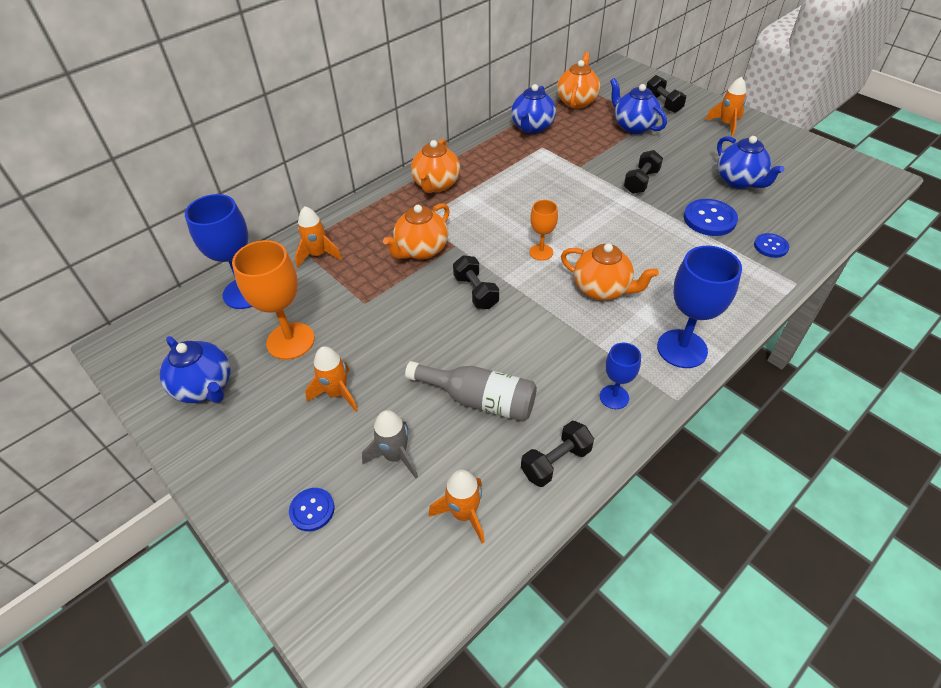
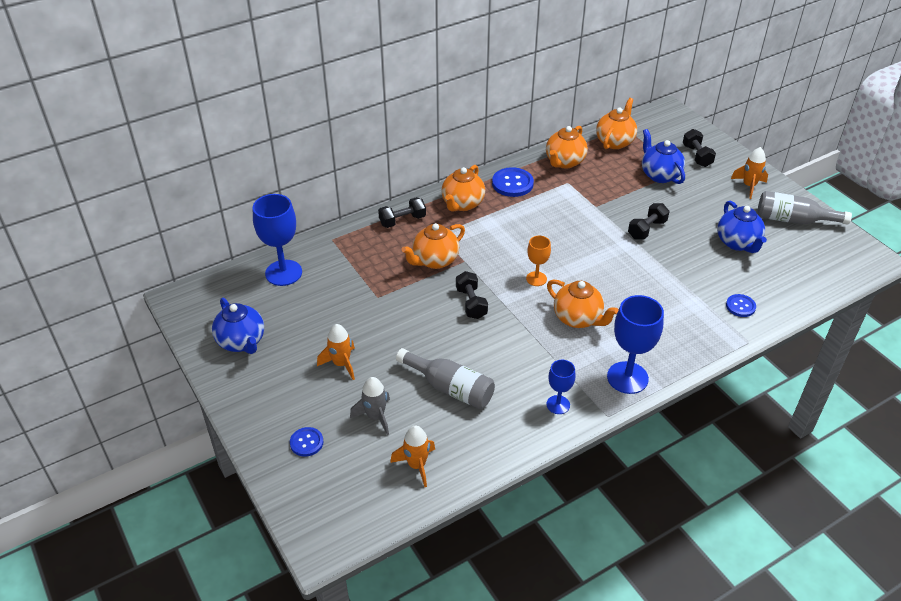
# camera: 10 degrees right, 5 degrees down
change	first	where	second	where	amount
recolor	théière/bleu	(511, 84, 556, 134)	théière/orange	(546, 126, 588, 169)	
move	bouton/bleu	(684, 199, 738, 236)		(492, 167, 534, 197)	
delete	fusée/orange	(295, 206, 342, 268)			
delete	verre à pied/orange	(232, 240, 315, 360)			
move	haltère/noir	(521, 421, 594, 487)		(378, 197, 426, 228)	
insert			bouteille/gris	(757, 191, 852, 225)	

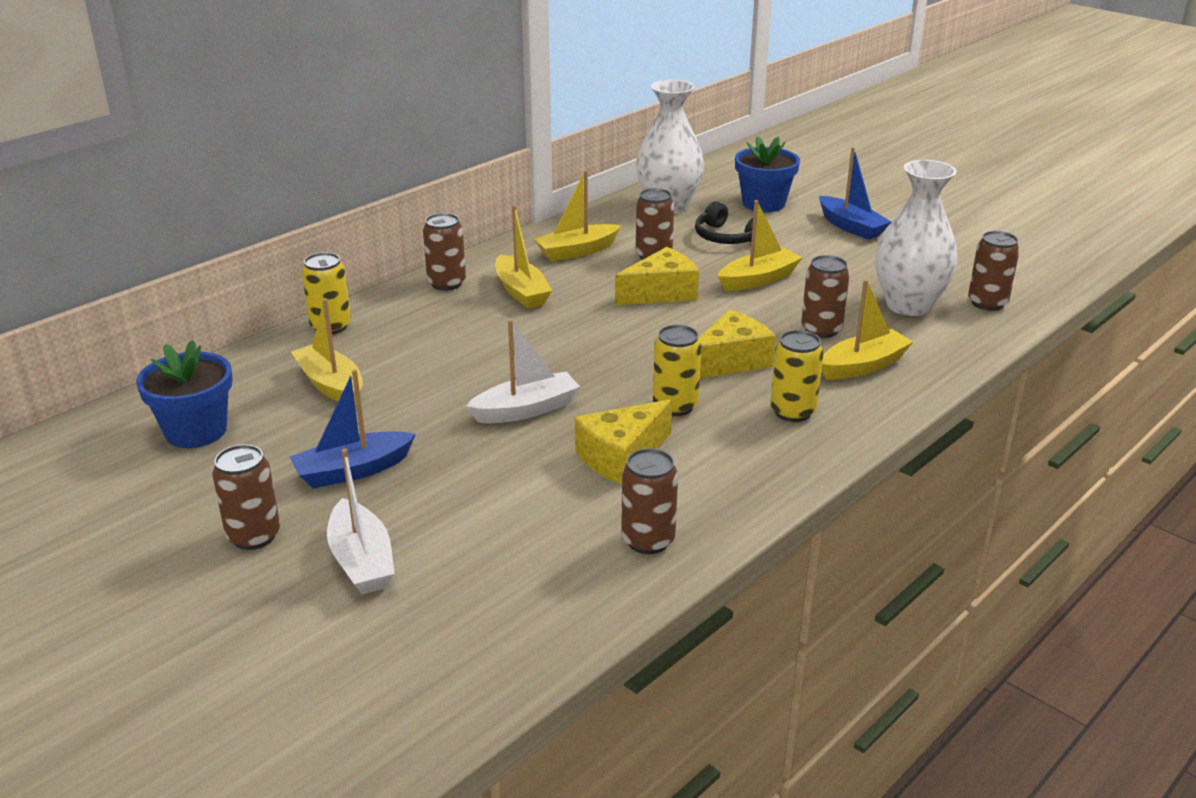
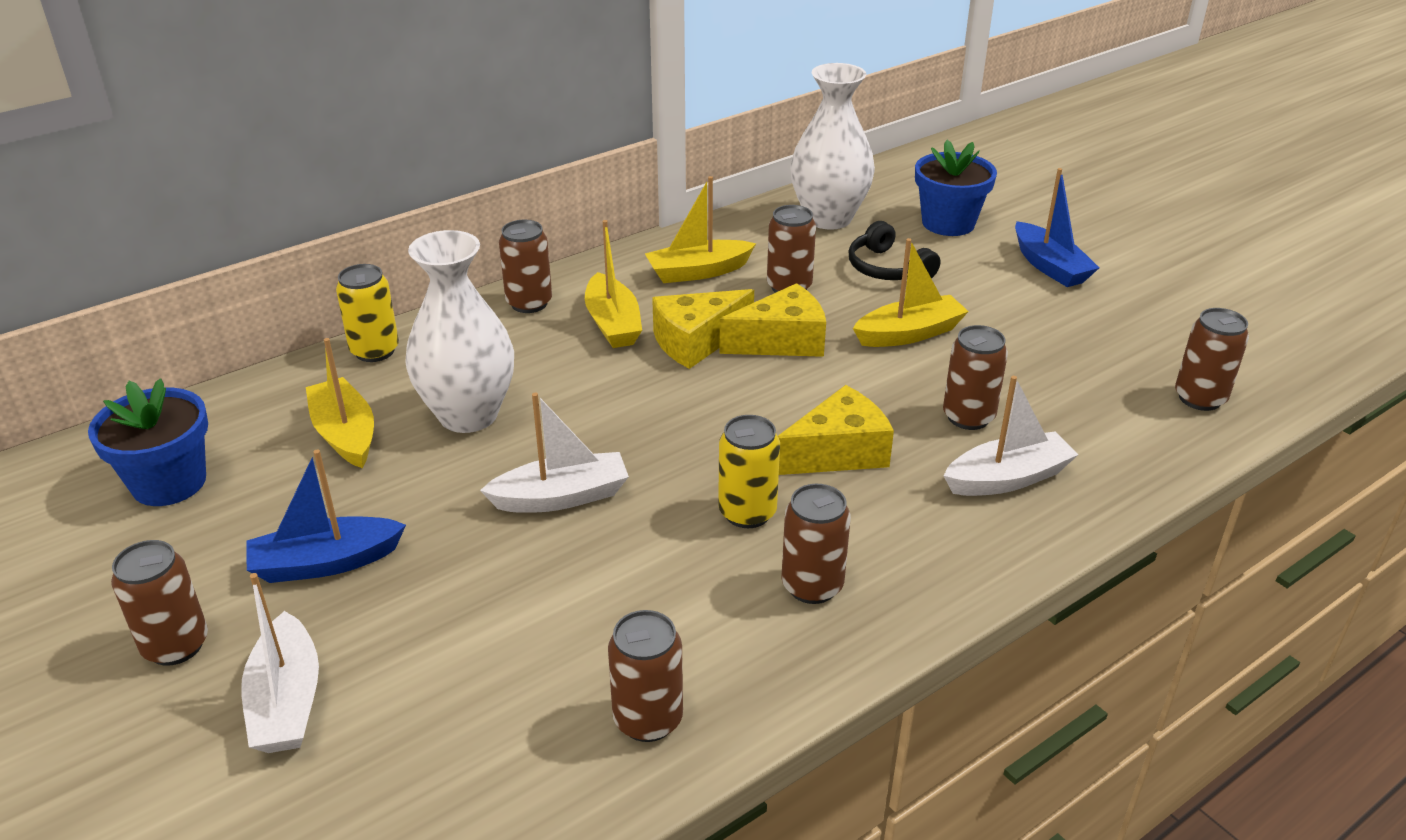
# camera: 10 degrees right, 5 degrees up
change	first	where	second	where	amount
move	vase/blanc	(876, 160, 958, 316)		(405, 230, 514, 433)	
recolor	bateau/jaune	(822, 279, 913, 380)	bateau/blanc	(944, 376, 1079, 496)	
delete	canette/jaune	(770, 330, 823, 422)			
move	fromage/jaune	(575, 399, 672, 485)		(652, 289, 754, 369)	
insert			canette/marron	(781, 484, 851, 604)	

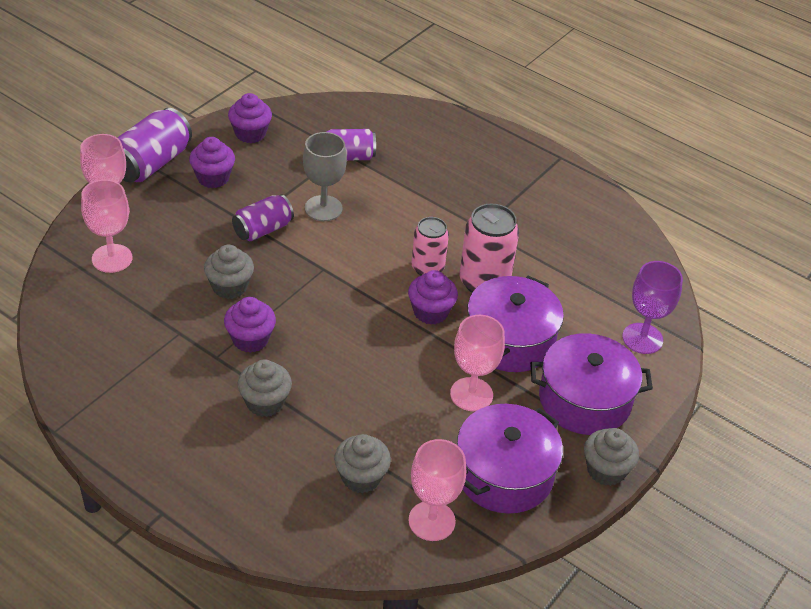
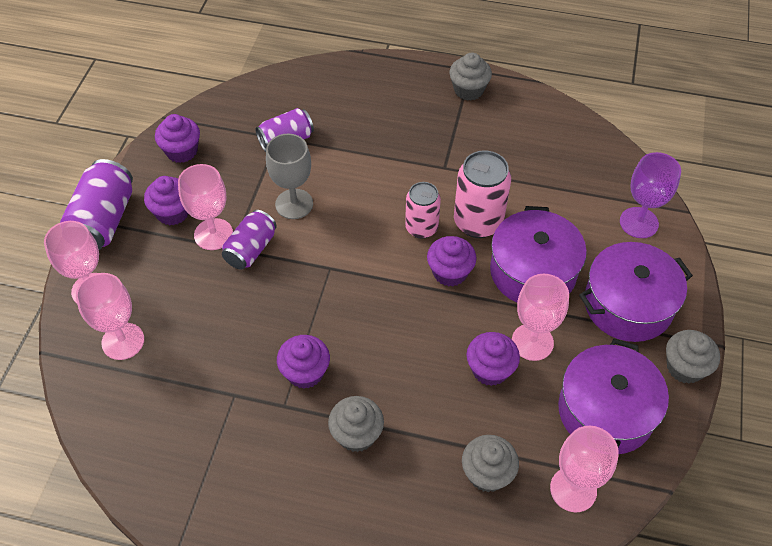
# camera: 20 degrees left, 10 degrees up
change	first	where	second	where	amount
move	muffin/gris	(204, 245, 254, 299)		(449, 53, 492, 101)	
insert			verre à pied/rose	(178, 164, 233, 250)	
insert			muffin/violet	(466, 332, 520, 386)	

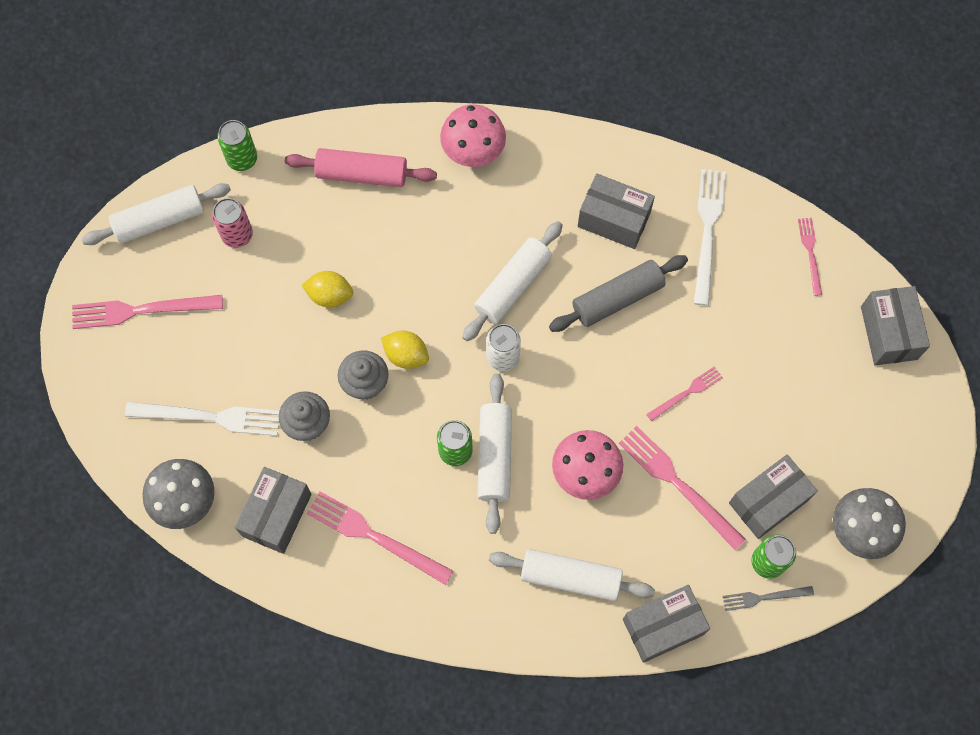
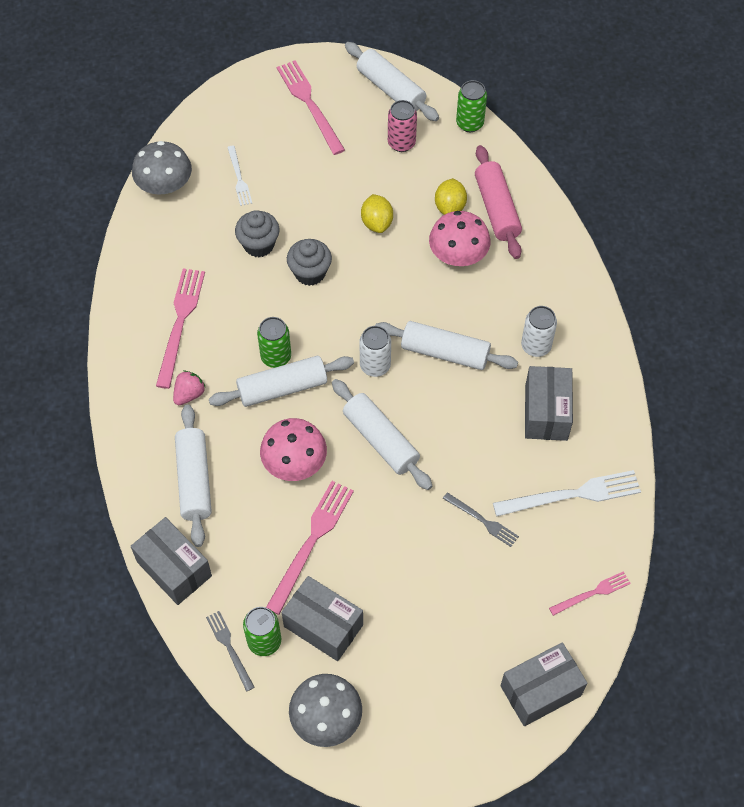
# camera: 70 degrees right, 10 degrees down
change	first	where	second	where	amount
move	champignon/rose	(440, 104, 506, 167)		(429, 211, 491, 266)	
delete	rouleau à pâtisserie/gris	(549, 255, 688, 332)			
move	citron/jaune	(381, 331, 429, 369)		(435, 178, 467, 215)	
delete	fourchette/rose	(646, 367, 723, 421)			
resize	fourchette/blanc	(125, 402, 279, 436)		(227, 146, 252, 206)	x0.56
delete	boîte/gris	(235, 467, 312, 554)			
insert			canette/blanc	(521, 306, 557, 357)	
insert			fraise/rose	(173, 371, 205, 405)	
insert			rouleau à pâtisserie/blanc	(332, 379, 432, 490)	
insert			fourchette/gris	(443, 492, 519, 547)	

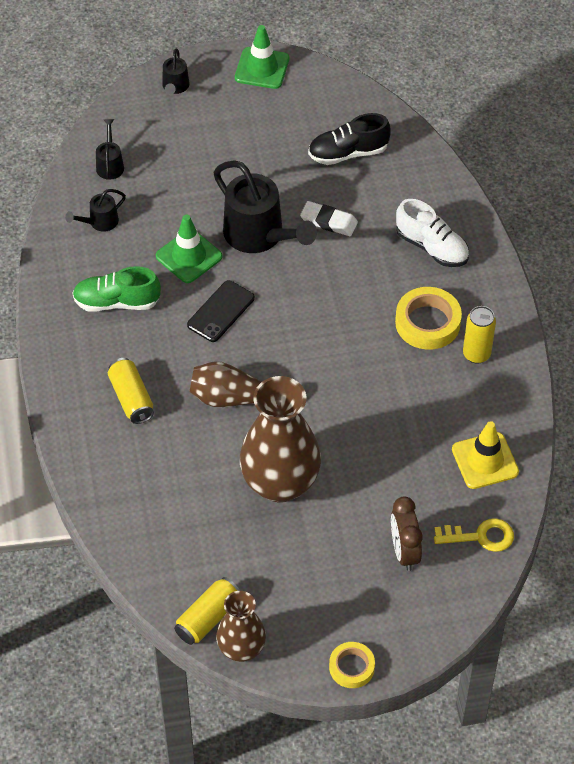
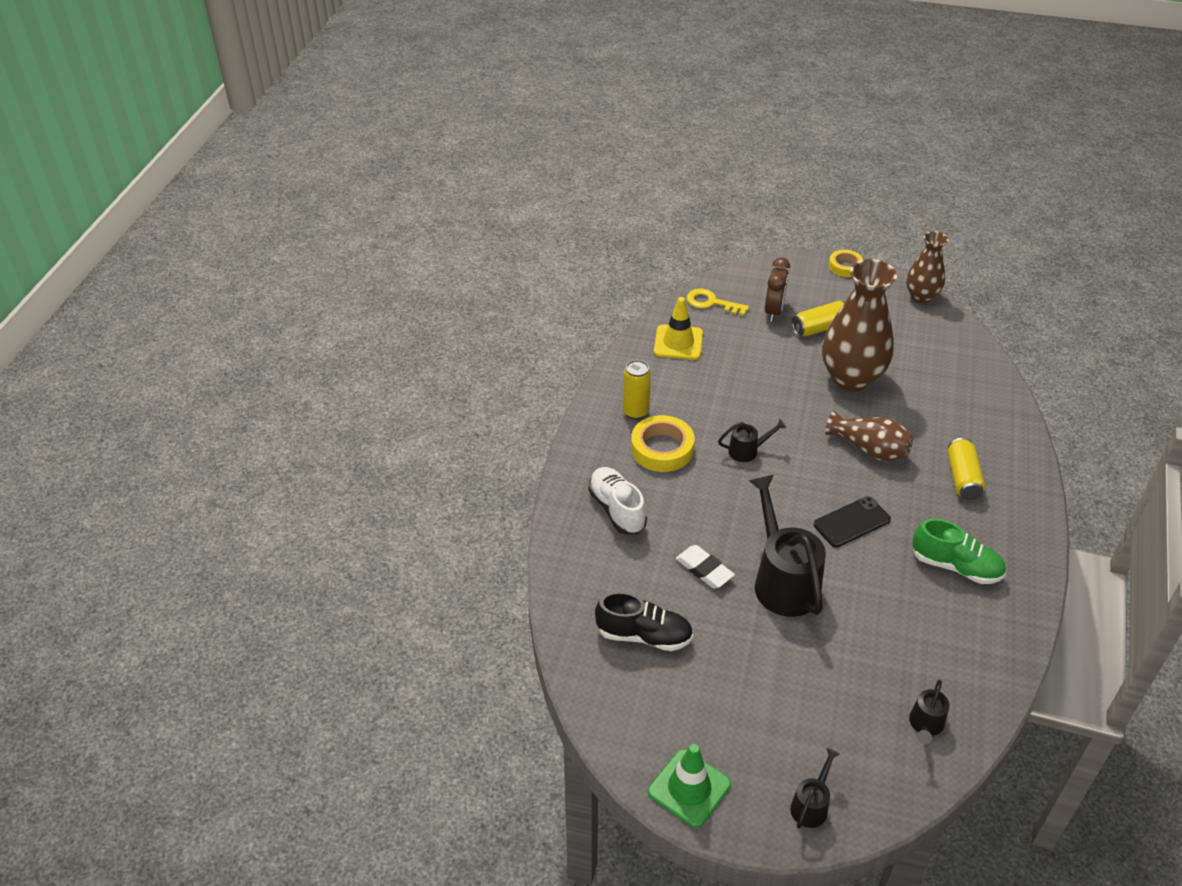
# camera: 155 degrees left, 10 degrees down
change	first	where	second	where	amount
move	arrosoir/noir	(65, 189, 126, 232)		(718, 419, 786, 462)	
delete	cône de chantier/vert	(156, 215, 223, 283)			
move	canette/jaune	(174, 577, 240, 645)		(792, 301, 845, 336)	

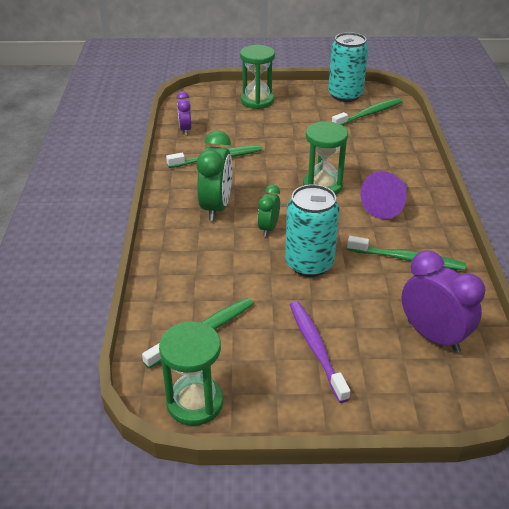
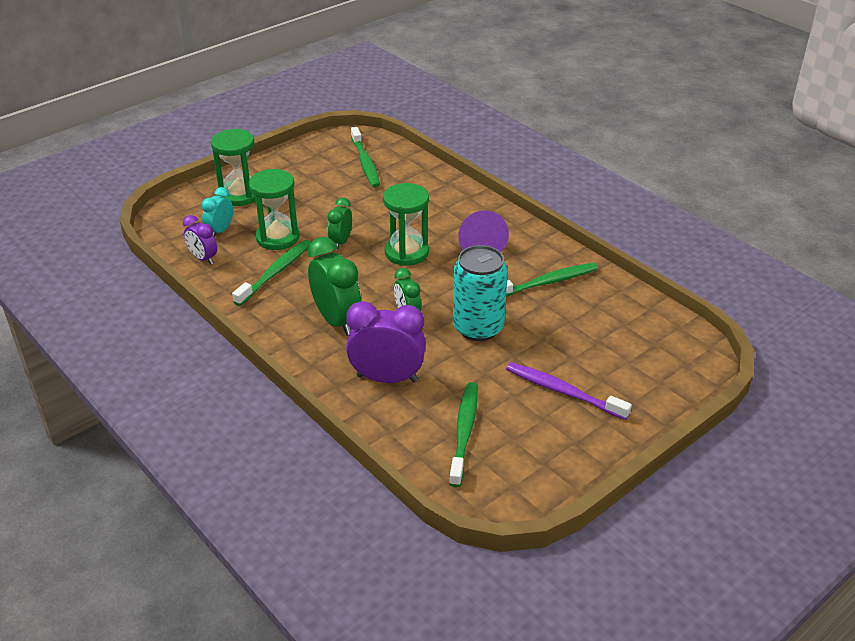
# camera: 40 degrees left, 0 degrees up
change	first	where	second	where	amount
delete	canette/turquoise	(328, 32, 369, 102)			
rotate	brosse à dents/vert	(332, 98, 402, 126)		(351, 127, 380, 188)	150 degrees clockwise
move	réveil/violet	(402, 250, 485, 353)		(346, 301, 426, 383)	
move	sablier/vert	(159, 322, 223, 426)		(249, 169, 300, 250)	
insert			réveil/turquoise	(202, 187, 233, 237)	
insert			réveil/vert	(328, 197, 352, 250)	

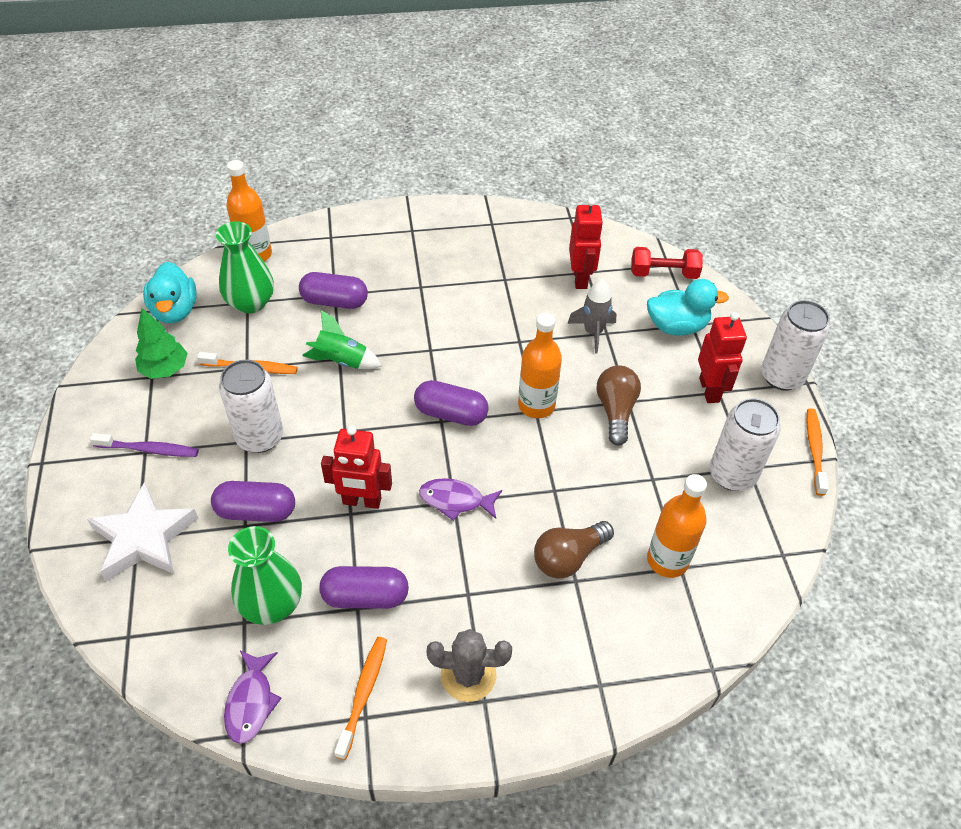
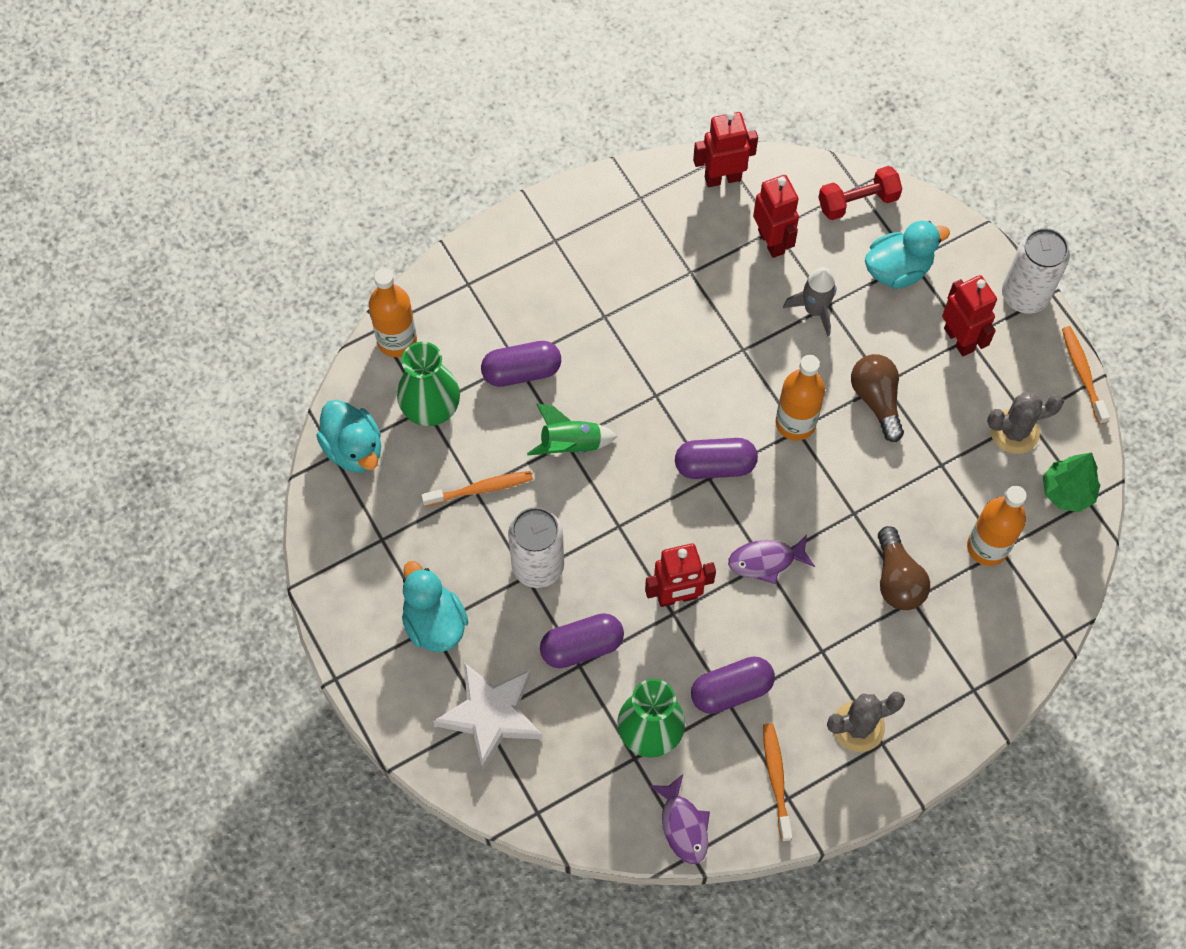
# camera: 20 degrees left, 15 degrees up
change	first	where	second	where	amount
move	arbre/vert	(135, 308, 188, 379)		(1043, 452, 1100, 512)	
replace	canette/blanc	(710, 398, 781, 491)	cactus/gris	(987, 391, 1064, 454)	
replace	brosse à dents/violet	(90, 433, 199, 457)	canard/turquoise	(402, 561, 469, 652)	
rotate	ampoule/marron	(534, 521, 614, 579)		(878, 526, 930, 610)	45 degrees counterclockwise
insert			robot/rouge	(693, 111, 758, 187)	

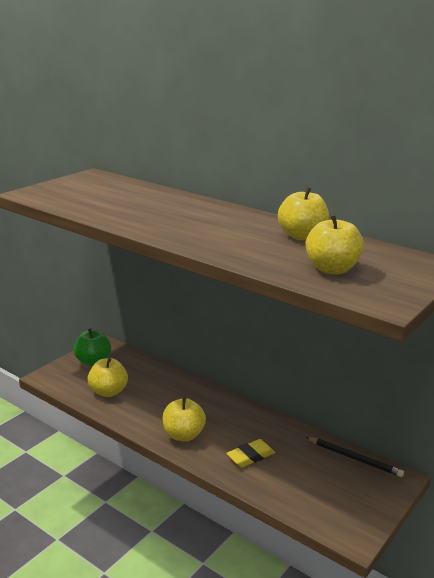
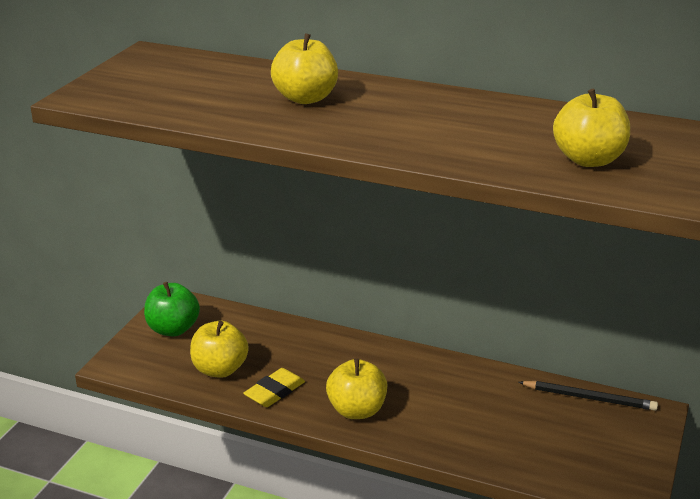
# camera: 15 degrees left, 5 degrees up
change	first	where	second	where	amount
move	pomme/jaune	(278, 187, 329, 241)		(271, 33, 338, 104)	
move	gomme/jaune	(226, 439, 275, 467)		(243, 368, 305, 407)	

